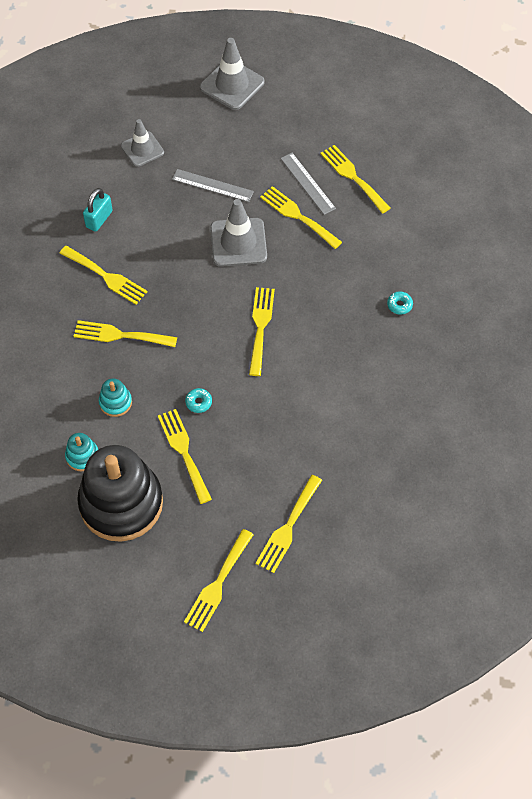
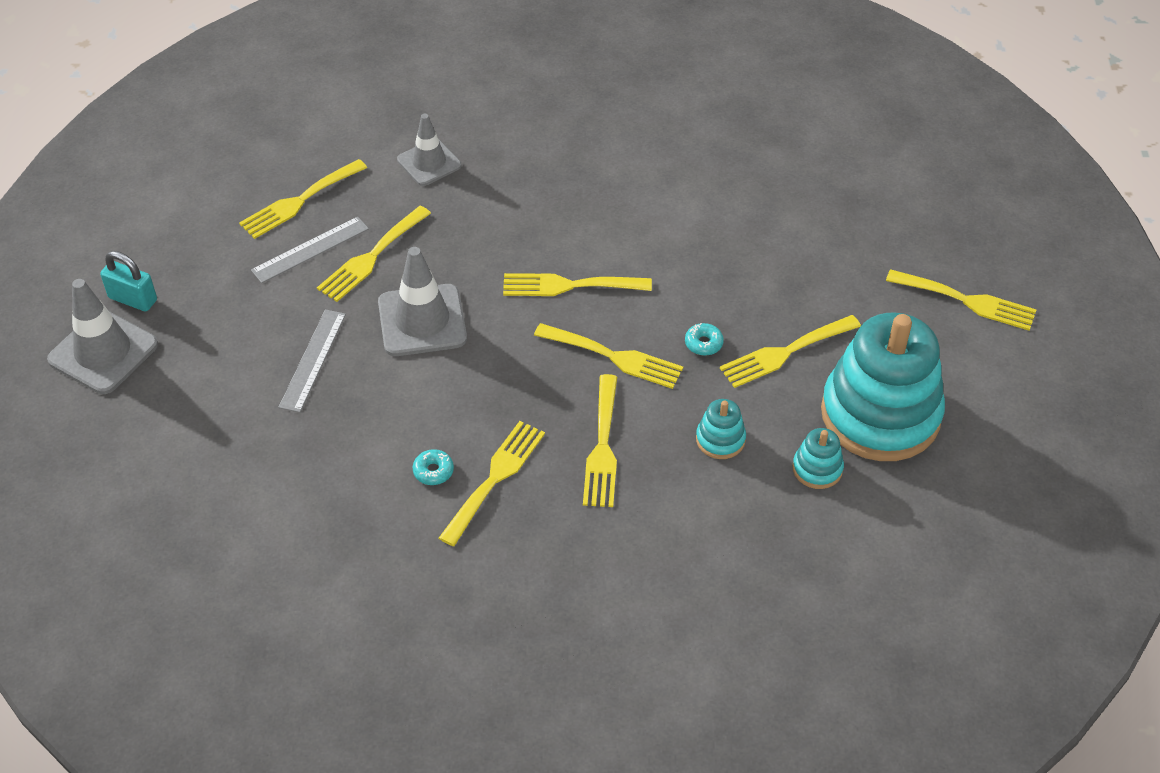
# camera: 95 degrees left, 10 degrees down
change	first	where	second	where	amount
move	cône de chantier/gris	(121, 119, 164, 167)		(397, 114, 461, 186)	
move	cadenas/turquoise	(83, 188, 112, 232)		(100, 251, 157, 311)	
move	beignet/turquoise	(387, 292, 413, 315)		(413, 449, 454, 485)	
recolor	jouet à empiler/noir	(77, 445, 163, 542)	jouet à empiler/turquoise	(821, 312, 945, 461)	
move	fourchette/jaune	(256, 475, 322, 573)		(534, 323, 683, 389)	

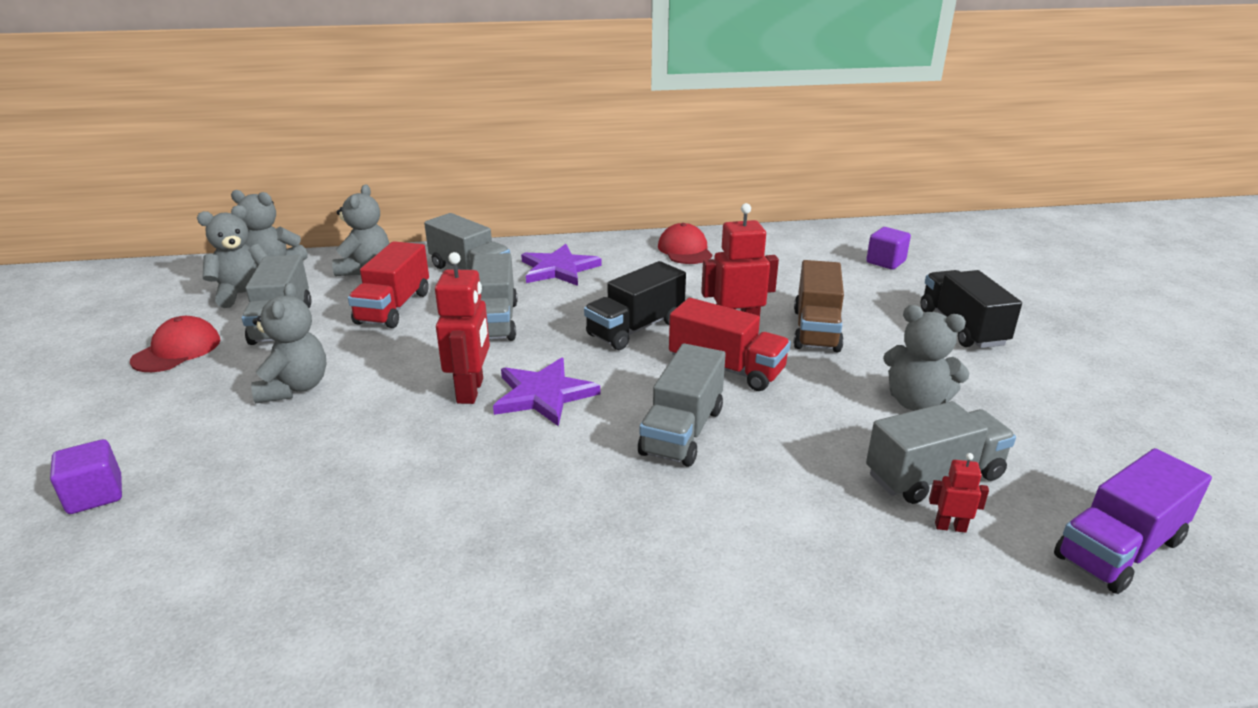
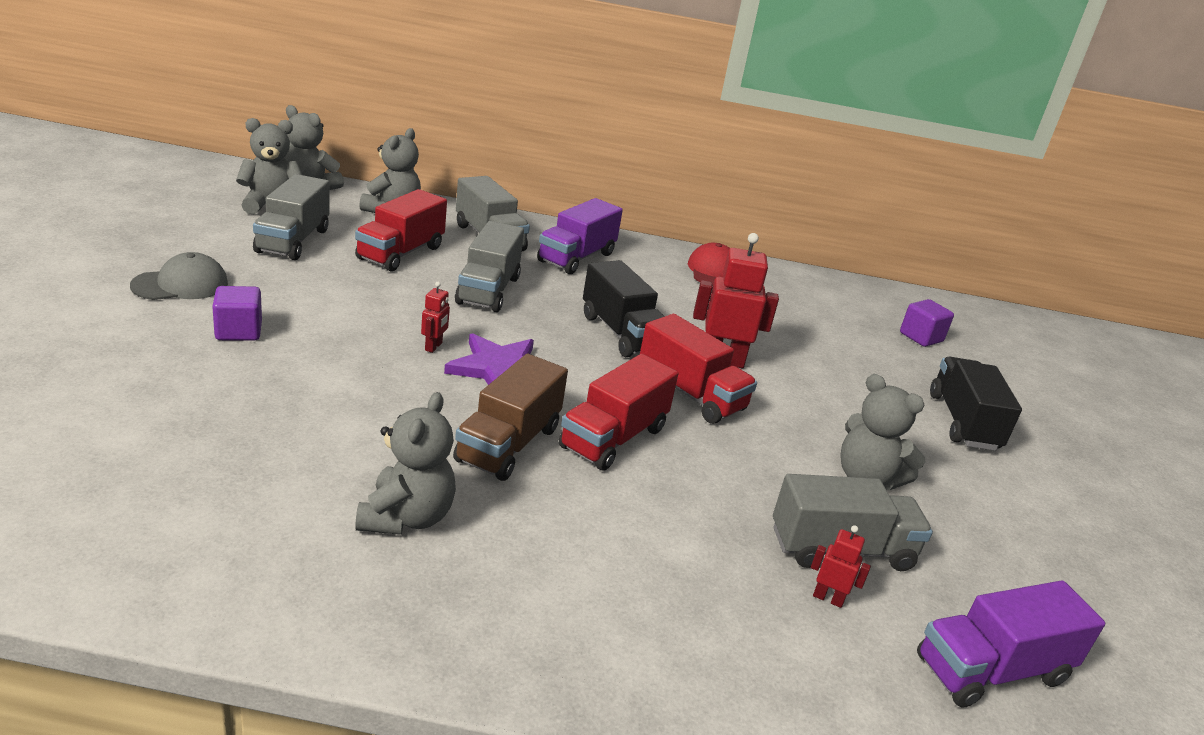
# camera: 10 degrees right, 0 degrees up
change	first	where	second	where	amount
replace	étoile/violet	(521, 244, 602, 286)	camion/violet	(537, 198, 623, 274)	
resize	robot/rouge	(435, 252, 490, 404)		(421, 282, 450, 353)	x0.49
move	camion/marron	(794, 260, 844, 352)		(453, 354, 568, 481)	
rotate	camion/noir	(584, 261, 686, 350)		(583, 260, 665, 357)	90 degrees counterclockwise
move	ours en peluche/gris	(251, 283, 326, 403)		(355, 392, 456, 535)	
delete	casquette/rouge	(130, 316, 221, 372)			
recolor	camion/gris	(638, 343, 726, 467)	camion/rouge	(559, 354, 678, 471)	
move	cube/violet	(50, 439, 122, 514)		(212, 286, 262, 341)	
insert			casquette/gris	(130, 252, 228, 300)	

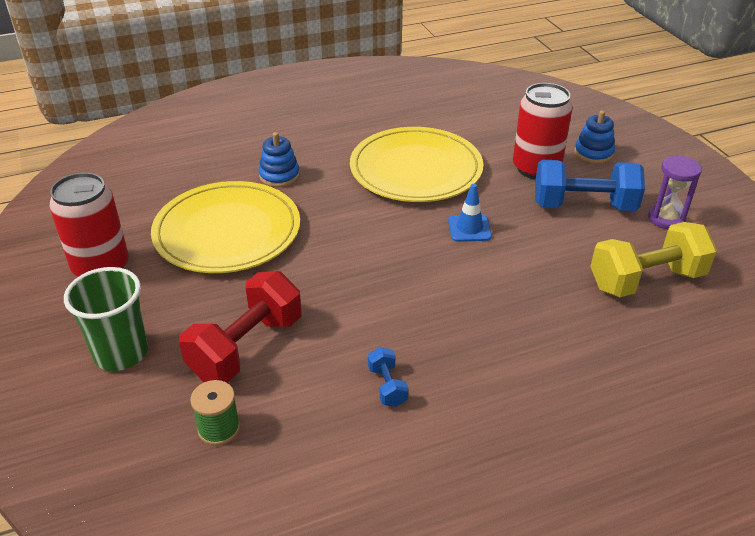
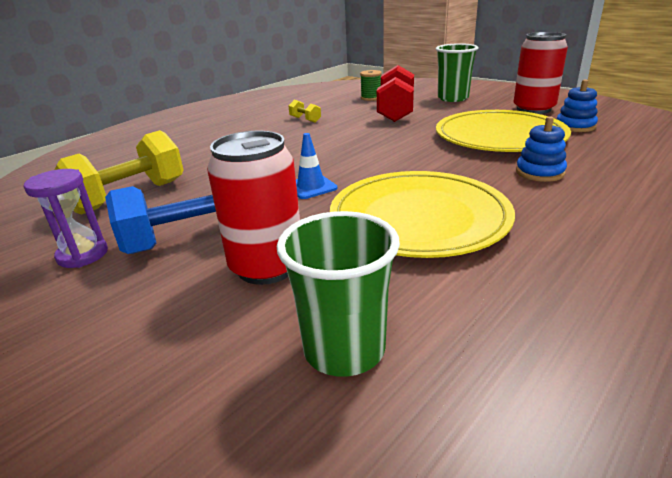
# camera: 155 degrees right, 10 degrees down
change	first	where	second	where	amount
move	jouet à empiler/bleu	(574, 111, 615, 164)		(557, 79, 598, 132)	
recolor	haltère/bleu	(368, 347, 409, 407)	haltère/jaune	(288, 100, 321, 123)	
insert			gobelet/vert	(277, 211, 400, 377)	

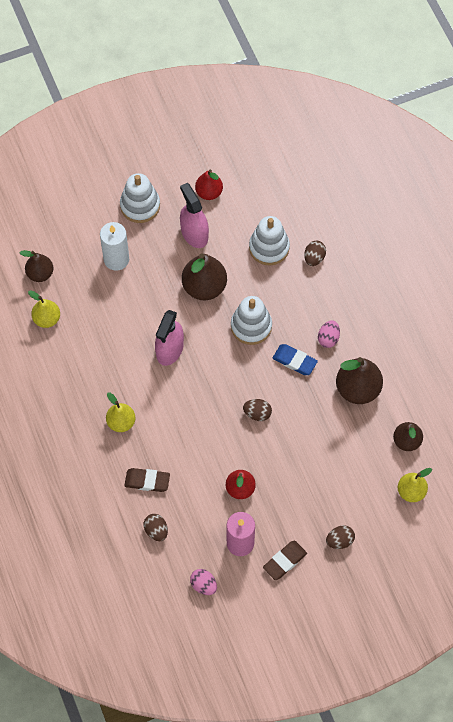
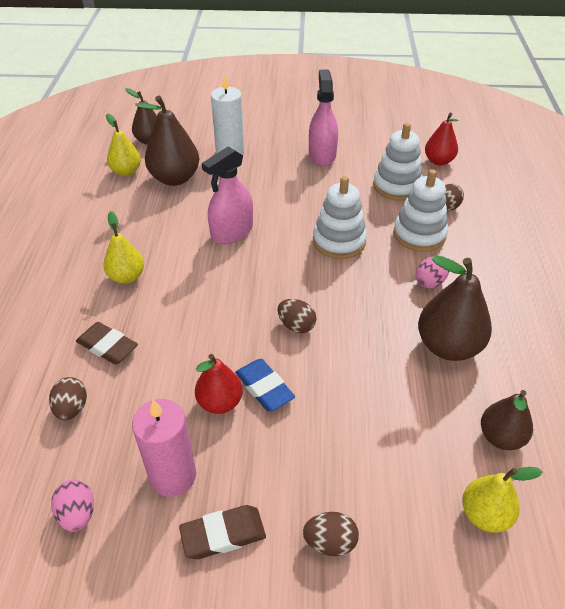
# camera: 25 degrees right, 20 degrees down
change	first	where	second	where	amount
move	poire/rouge	(195, 170, 223, 200)		(425, 113, 459, 166)	
move	jouet à empiler/blanc	(120, 173, 160, 223)		(393, 169, 448, 252)	
move	poire/marron	(182, 253, 227, 300)		(135, 96, 199, 186)	
move	gomme/bleu	(272, 344, 318, 375)		(235, 359, 295, 411)	

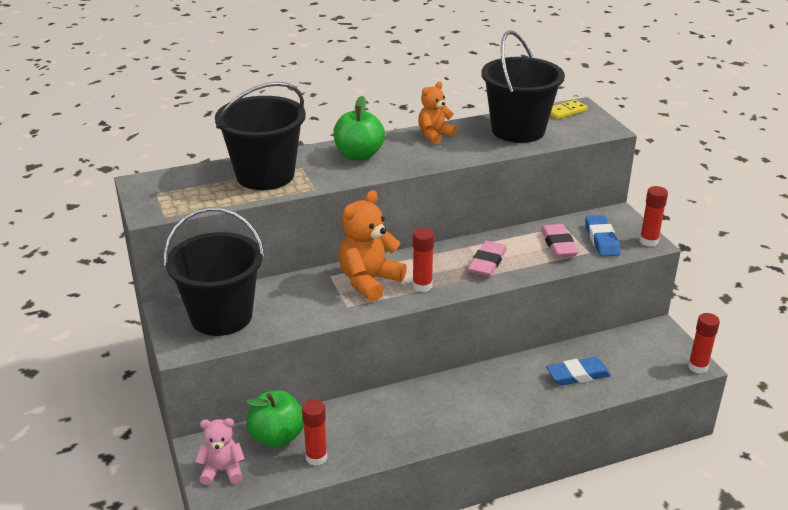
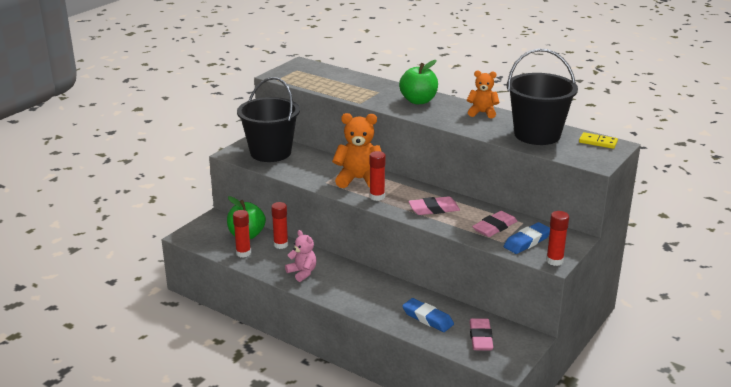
# camera: 55 degrees right, 5 degrees down
change	first	where	second	where	amount
delete	seau/noir	(215, 82, 306, 190)			
move	bâton de colle/rouge	(688, 313, 720, 374)		(271, 202, 288, 249)	
move	ours en peluche/rose	(195, 418, 245, 485)		(285, 230, 317, 282)	
insert			gomme/rose	(469, 318, 494, 351)	

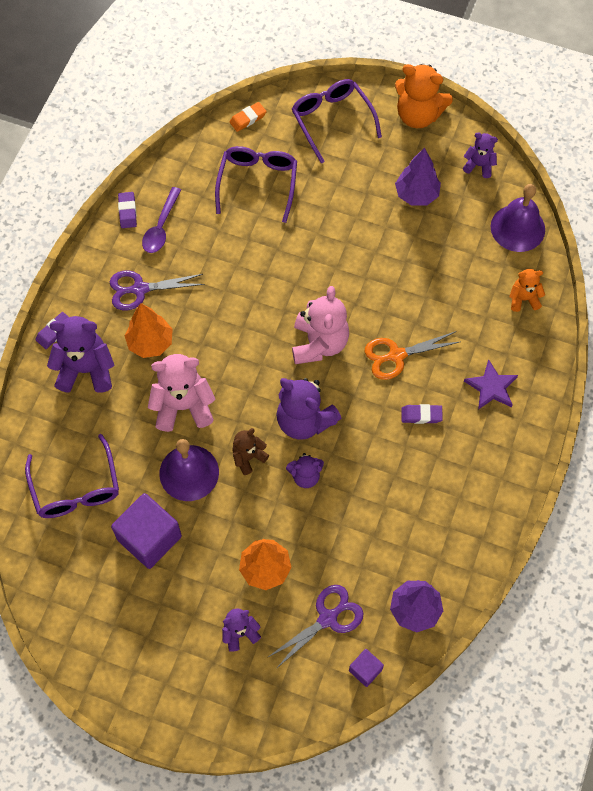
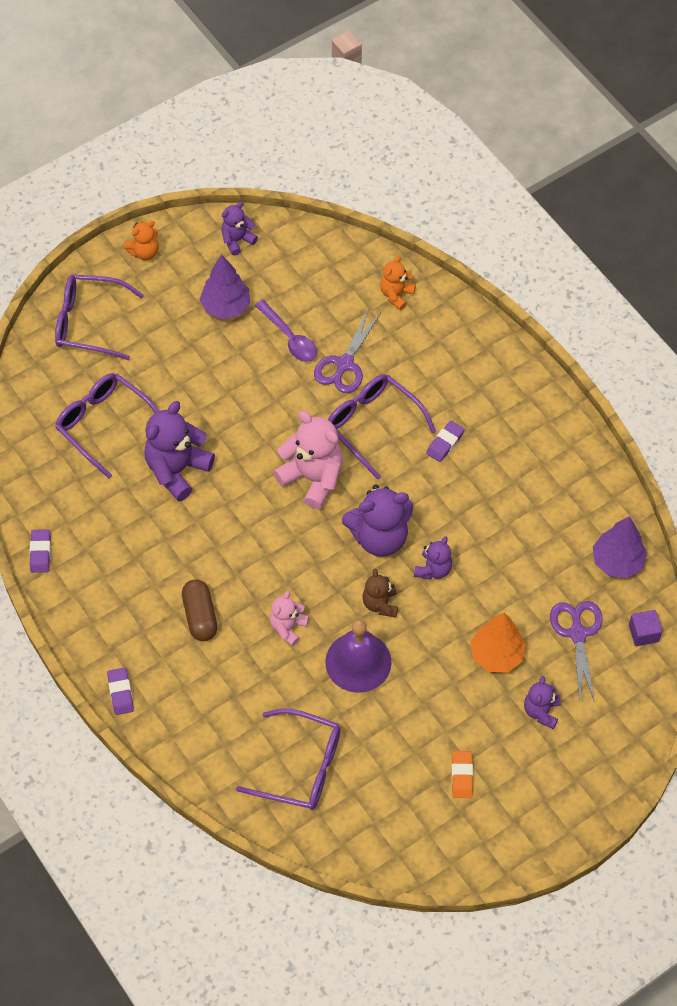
# camera: 55 degrees left, 5 degrees down
change	first	where	second	where	amount
resize	ours en peluche/orange	(395, 64, 453, 128)		(124, 221, 159, 260)	x0.56
move	gomme/orange	(230, 102, 267, 132)		(452, 751, 473, 798)	
delete	cloche/violet	(491, 184, 545, 252)			
move	cuillère/violet	(142, 187, 181, 253)		(255, 300, 317, 362)	
rotate	gomme/violet	(118, 192, 137, 228)		(30, 529, 51, 573)	60 degrees clockwise
move	ciseaux/violet	(110, 271, 205, 311)		(314, 308, 381, 393)	
replace	arbre/orange	(124, 303, 173, 358)	gélule/marron	(182, 579, 217, 641)	
move	ours en peluche/violet	(47, 316, 114, 393)		(144, 401, 215, 501)	
replace	ciseaux/orange	(365, 331, 459, 380)	lunettes/violet	(328, 374, 436, 480)	
resize	ours en peluche/rose	(148, 354, 215, 432)		(270, 591, 309, 646)	x0.56
delete	étoile/violet	(464, 359, 518, 410)			
delete	cube/violet	(111, 493, 182, 569)			

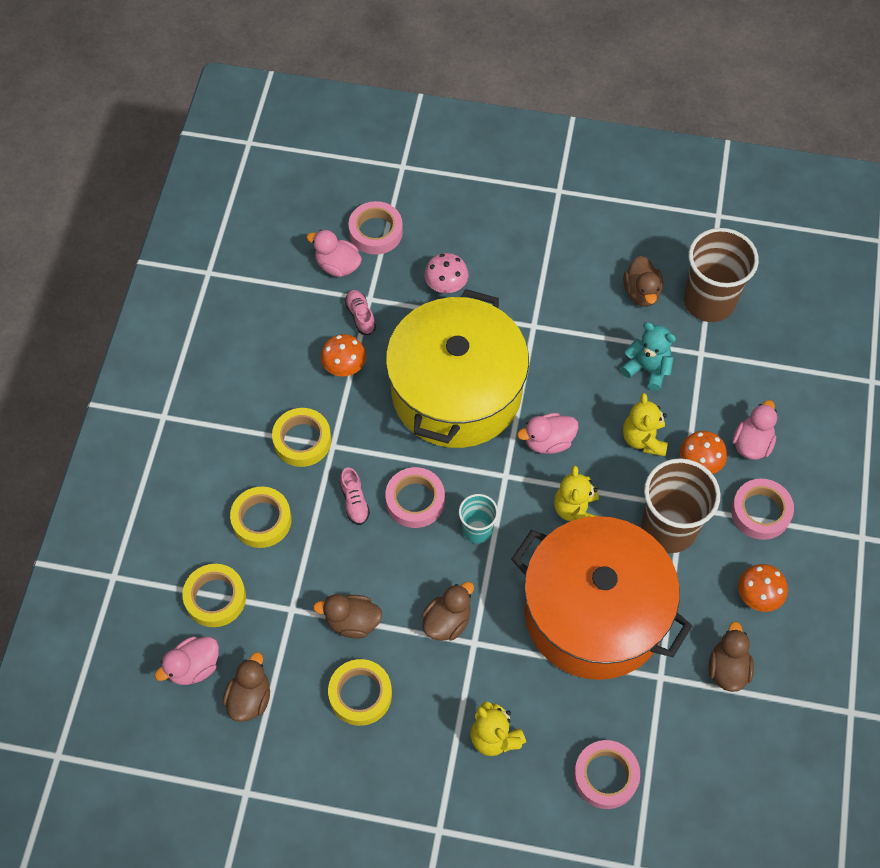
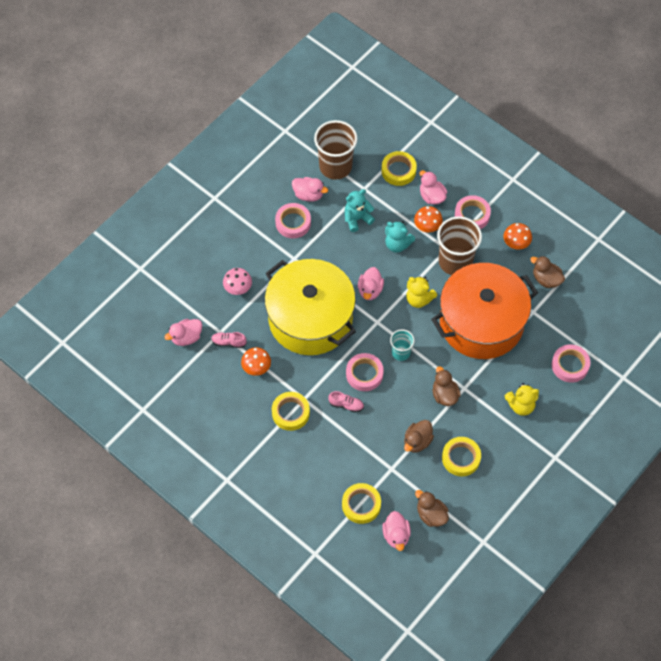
# camera: 60 degrees left, 0 degrees up
change	first	where	second	where	amount
move	ruban adhésif/rose	(348, 201, 403, 255)		(275, 203, 311, 238)	
recolor	canard/marron	(623, 256, 663, 307)	canard/rose	(292, 177, 328, 202)	
recolor	ours en peluche/jaune	(623, 393, 668, 456)	ours en peluche/turquoise	(385, 221, 415, 253)	
move	ruban adhésif/jaune	(230, 487, 292, 548)		(381, 151, 417, 186)	

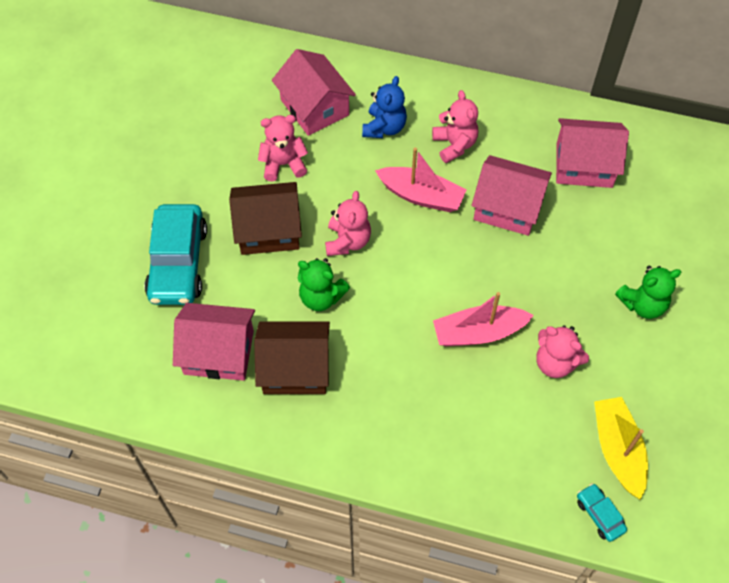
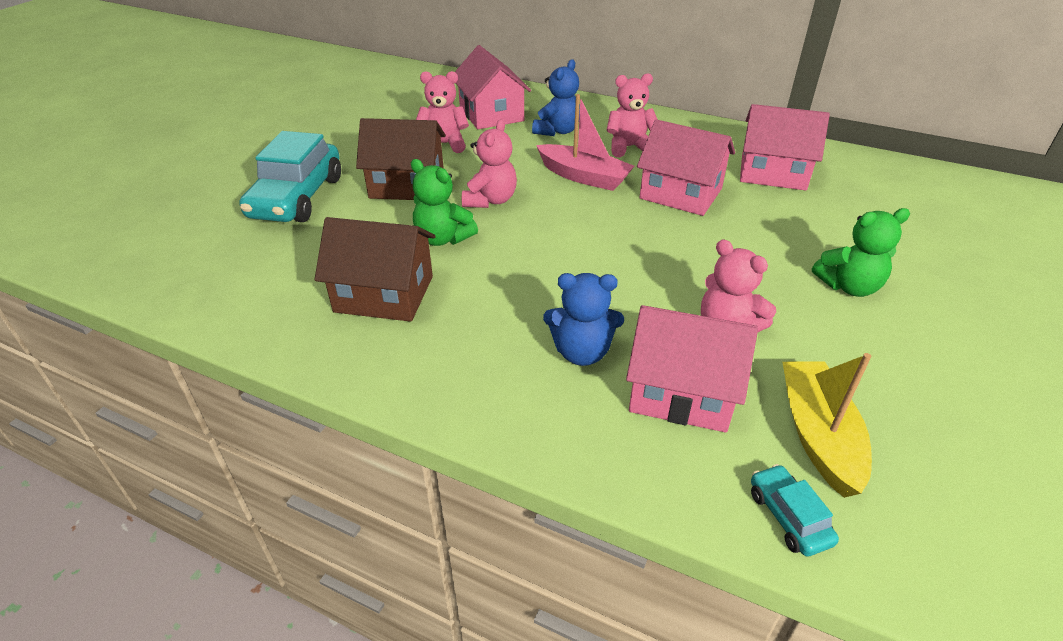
# camera: 10 degrees right, 20 degrees down
change	first	where	second	where	amount
rotate	ours en peluche/rose	(432, 90, 478, 163)		(606, 73, 658, 157)	90 degrees counterclockwise
delete	bateau/rose	(433, 292, 534, 346)			
move	maison/rose	(173, 303, 255, 381)		(626, 305, 758, 433)	
insert			ours en peluche/bleu	(543, 273, 624, 366)	

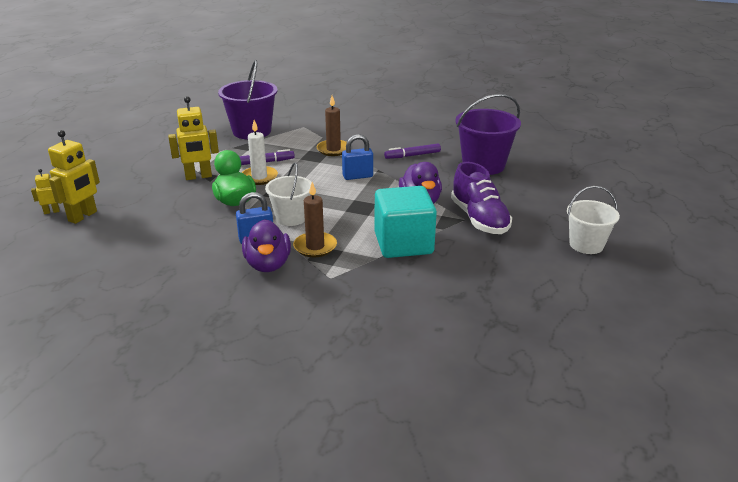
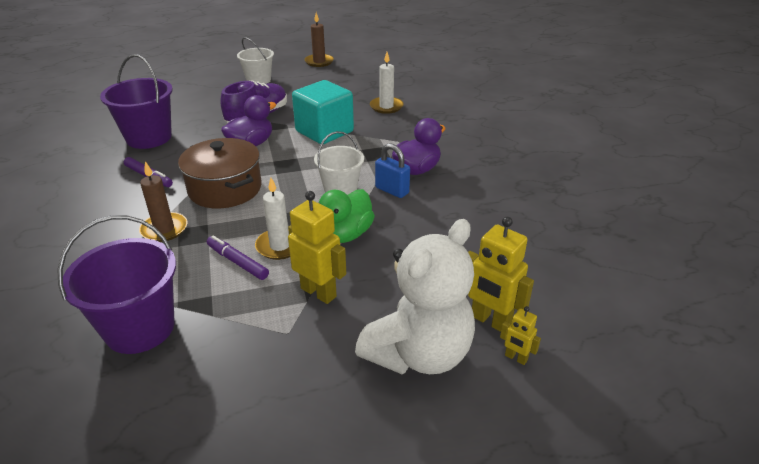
# camera: 125 degrees left, 5 degrees up
change	first	where	second	where	amount
rotate	robot/jaune	(48, 130, 100, 224)		(468, 217, 534, 332)	135 degrees counterclockwise
replace	cadenas/bleu	(342, 134, 373, 180)	marmite/marron	(178, 138, 262, 208)	
move	bougie/marron	(293, 182, 337, 257)		(305, 12, 334, 67)	
insert			bougie/blanc	(370, 52, 403, 114)	
insert			ours en peluche/blanc	(355, 219, 475, 374)	

